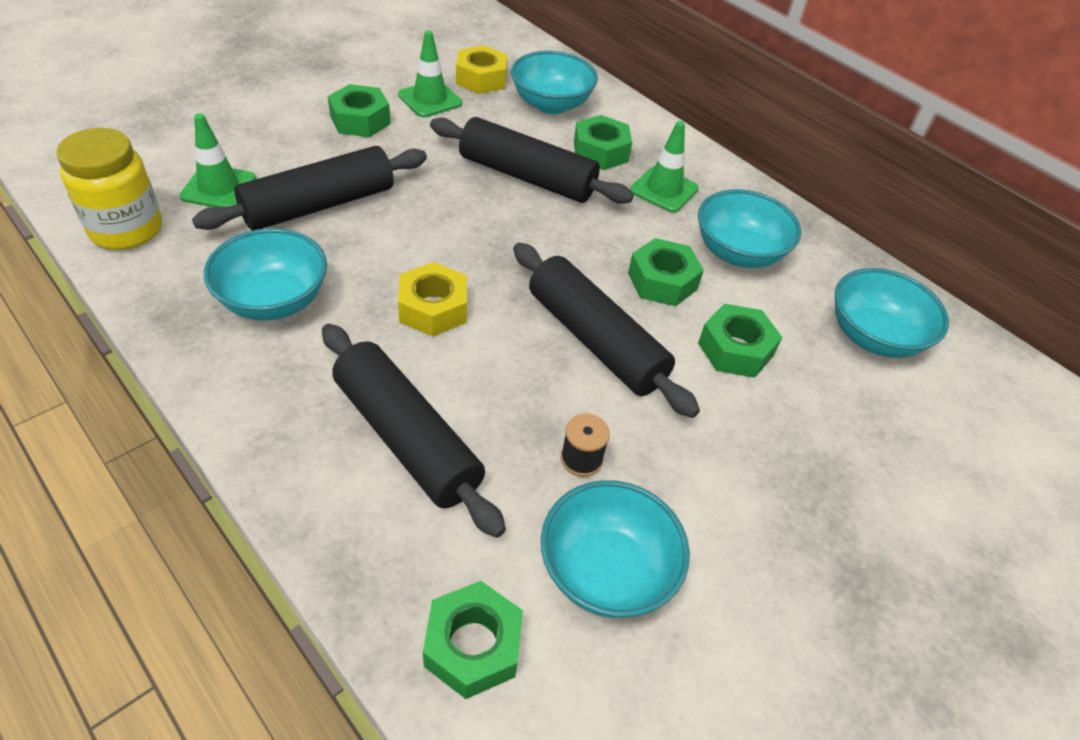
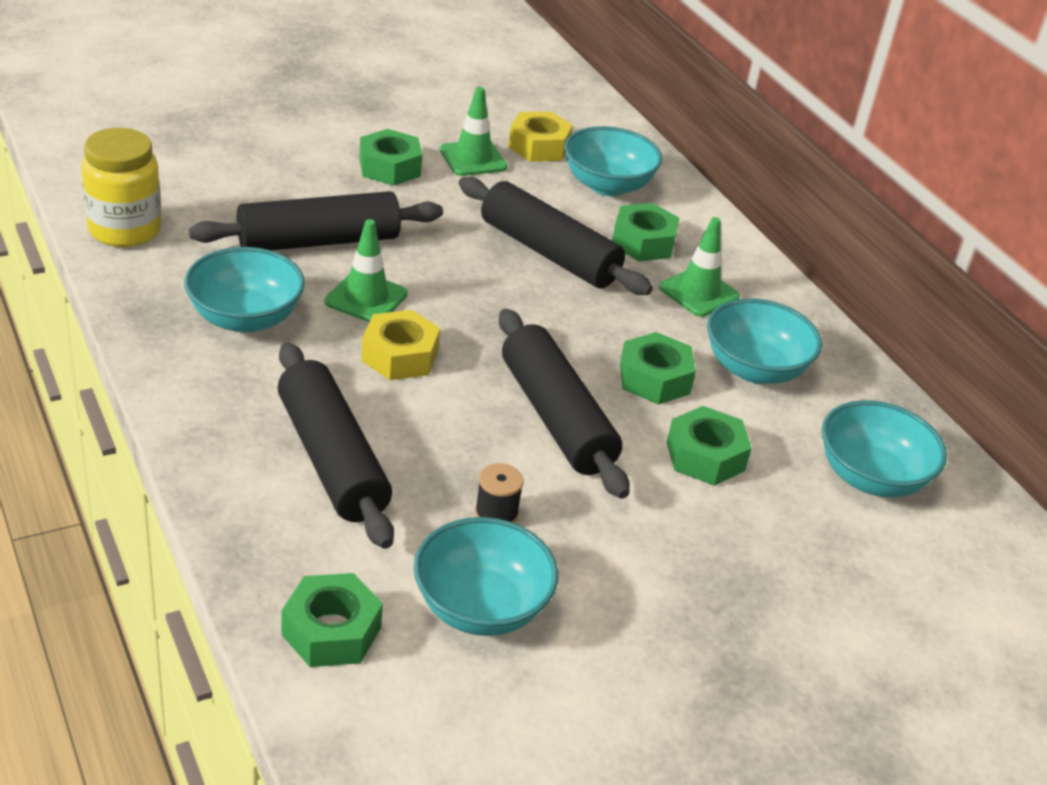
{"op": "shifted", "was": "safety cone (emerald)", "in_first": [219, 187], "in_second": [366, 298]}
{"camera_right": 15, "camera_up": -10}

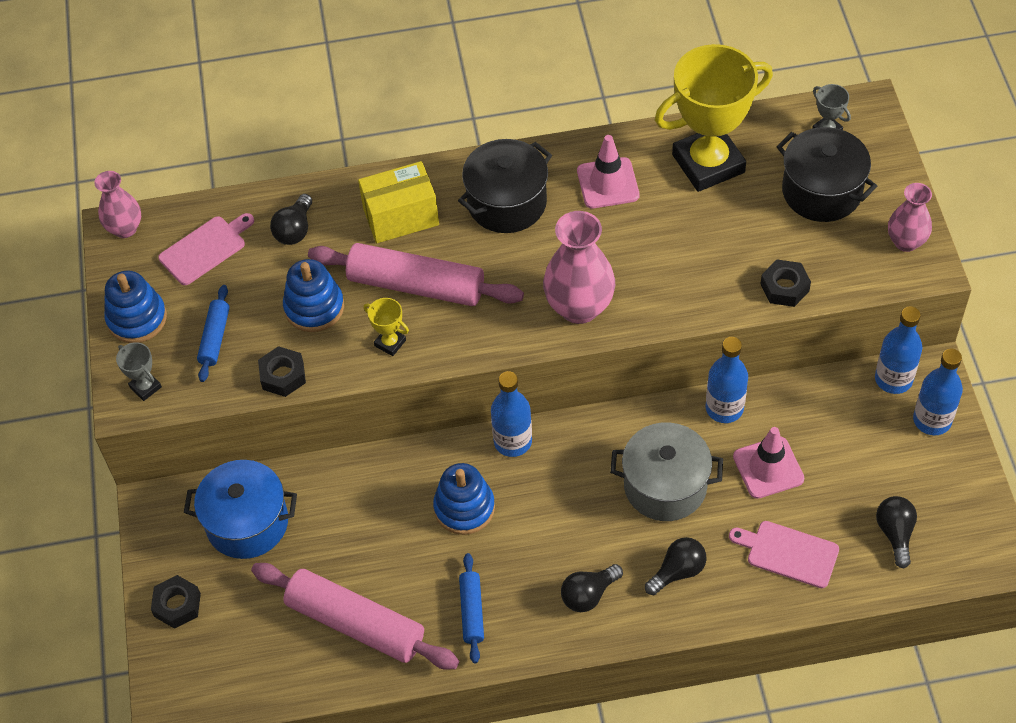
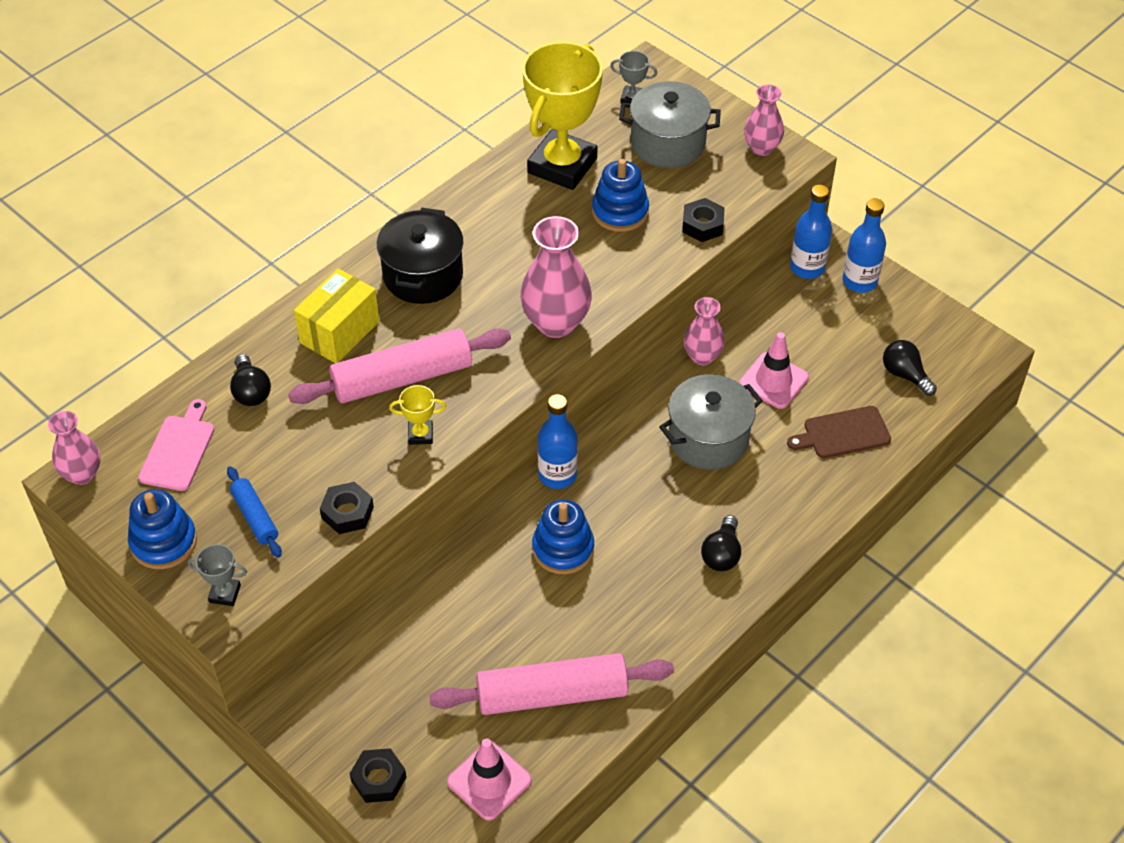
{"op": "gone", "was": "stockpot (cobalt)", "in_first": [247, 523]}
{"op": "gone", "was": "pastry roller (cobalt)", "in_first": [472, 611]}
{"op": "gone", "was": "light bulb (ebony)", "in_first": [678, 571]}
{"op": "shifted", "was": "stacking toy (cobalt)", "in_first": [314, 307], "in_second": [620, 212]}
{"op": "shifted", "was": "safety cone (rosy)", "in_first": [608, 183], "in_second": [489, 781]}
{"op": "swapped", "was": "flask (cobalt)", "now": "vase (rosy)", "in_first": [724, 408], "in_second": [702, 356]}
{"op": "repainted", "was": "bread board (rosy)", "now": "bread board (dark brown)", "in_first": [788, 553], "in_second": [843, 433]}
{"op": "repainted", "was": "stockpot (ebony)", "now": "stockpot (gray)", "in_first": [821, 191], "in_second": [668, 143]}
{"camera_right": -40, "camera_up": -5}

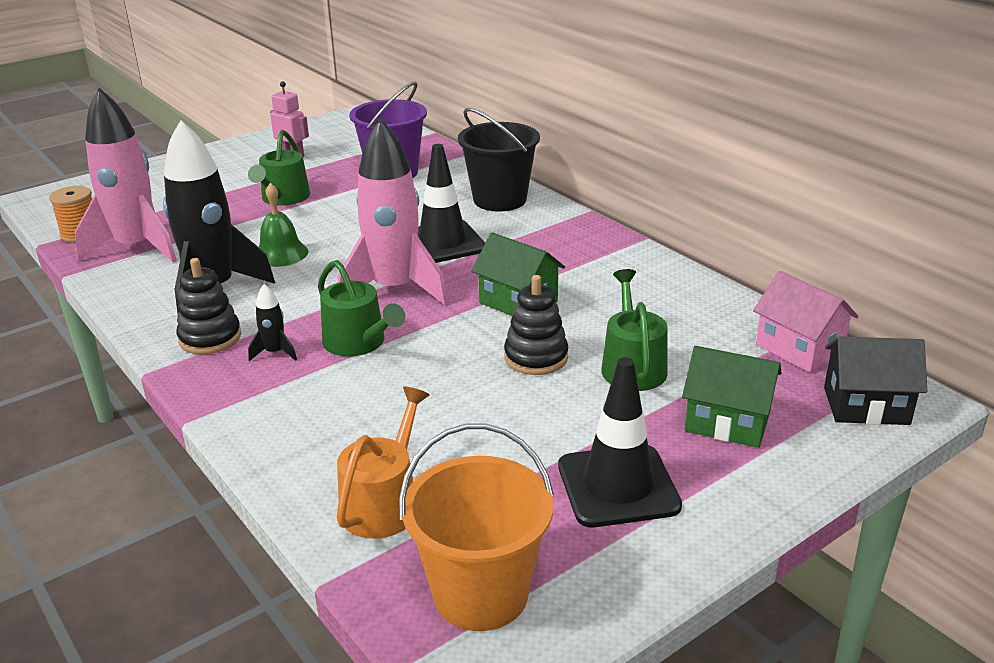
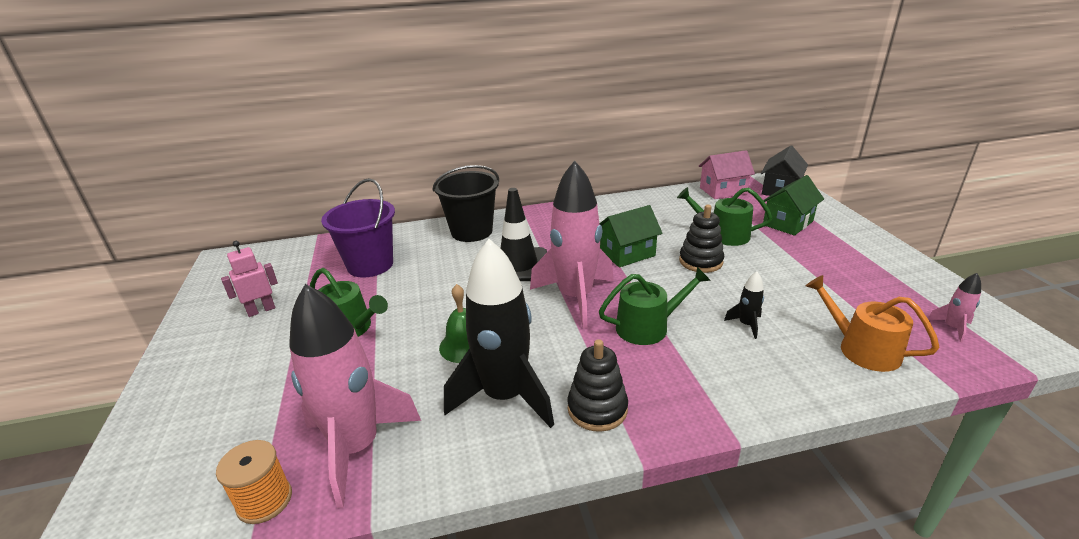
{"op": "gone", "was": "safety cone (ebony)", "in_first": [618, 486]}
{"op": "shifted", "was": "rocket (ebony)", "in_first": [275, 352], "in_second": [746, 325]}
{"op": "swapped", "was": "sand bucket (orange)", "now": "rocket (rosy)", "in_first": [480, 594], "in_second": [952, 328]}
{"camera_right": -65, "camera_up": 0}

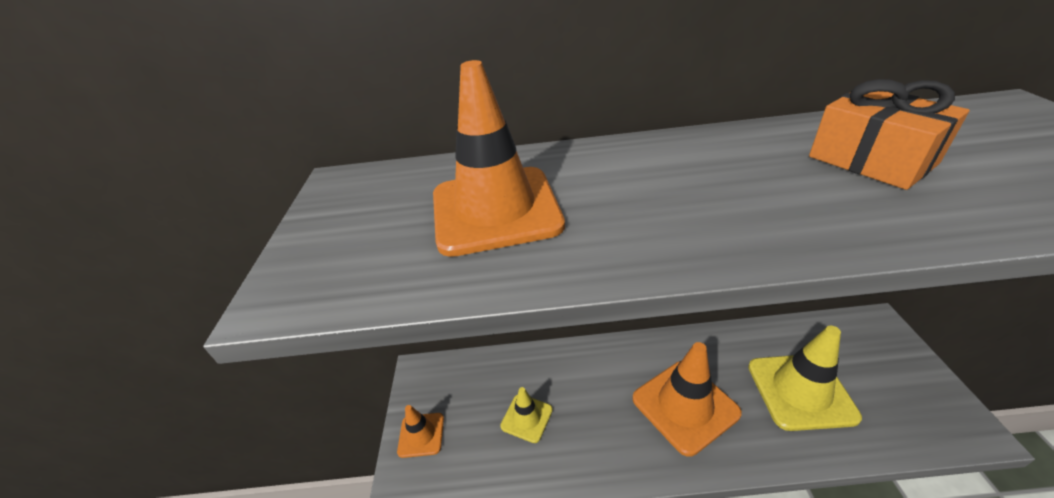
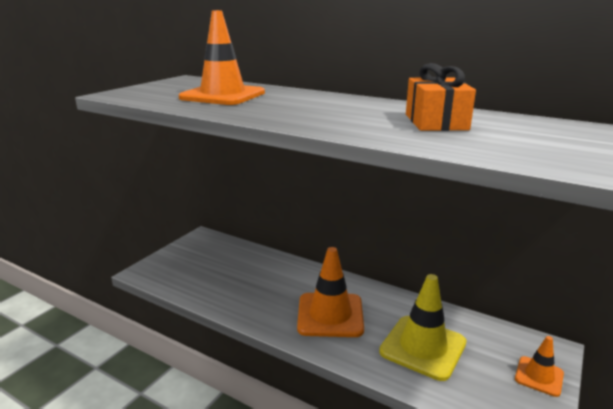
{"op": "gone", "was": "safety cone (bright yellow)", "in_first": [526, 418]}
{"op": "shifted", "was": "safety cone (orange)", "in_first": [421, 435], "in_second": [539, 376]}
{"camera_right": 30, "camera_up": -15}

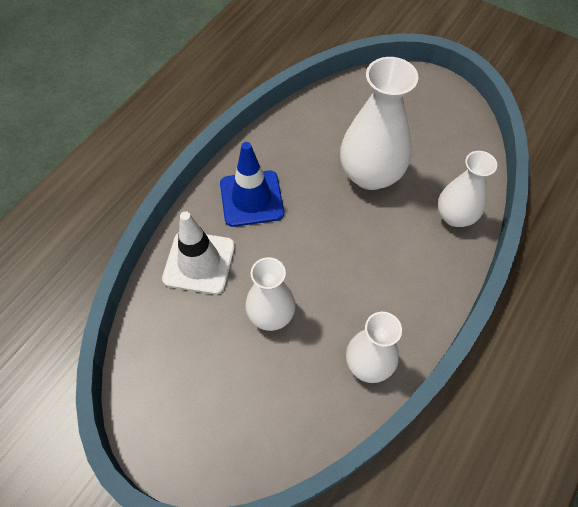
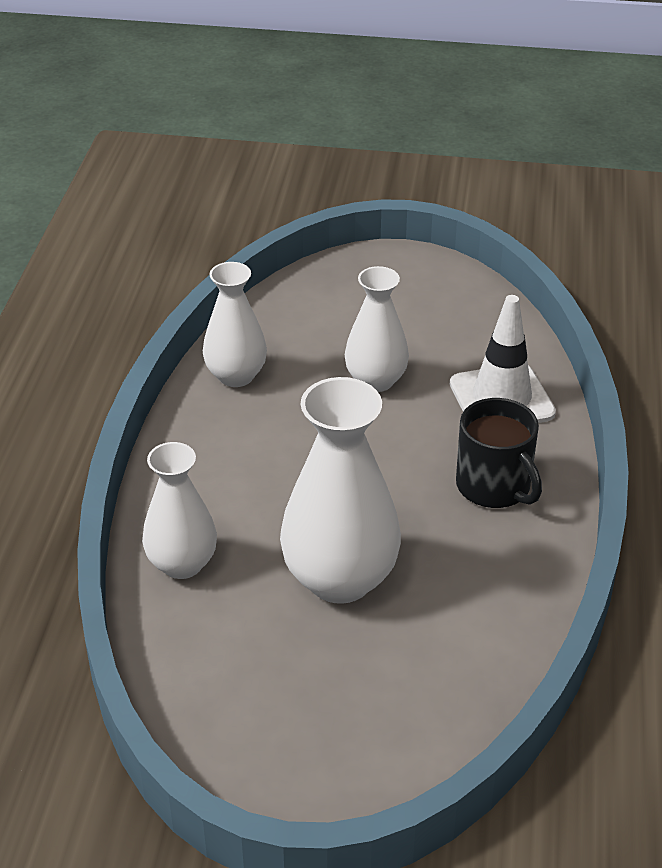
{"op": "swapped", "was": "safety cone (cobalt)", "now": "coffee mug (ebony)", "in_first": [251, 198], "in_second": [494, 486]}
{"camera_right": 155, "camera_up": -20}

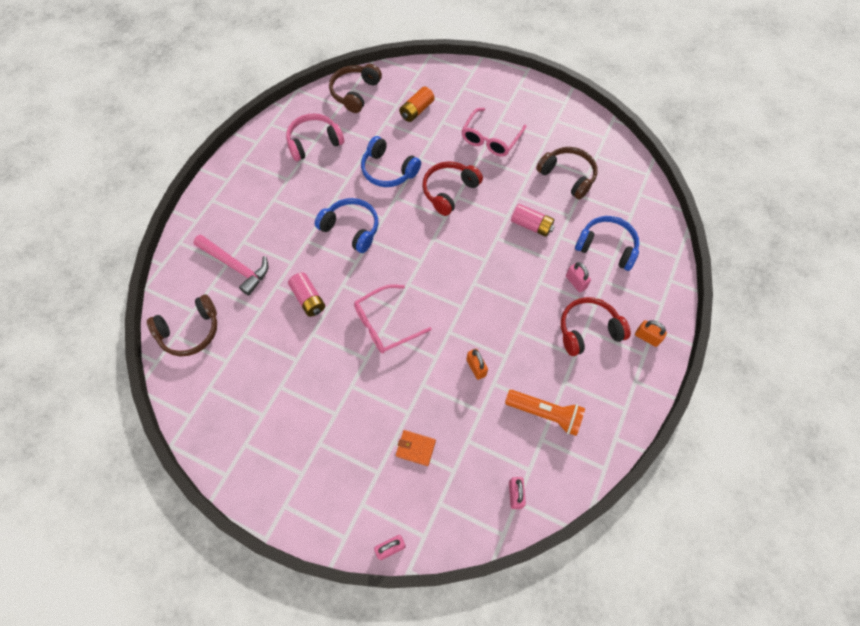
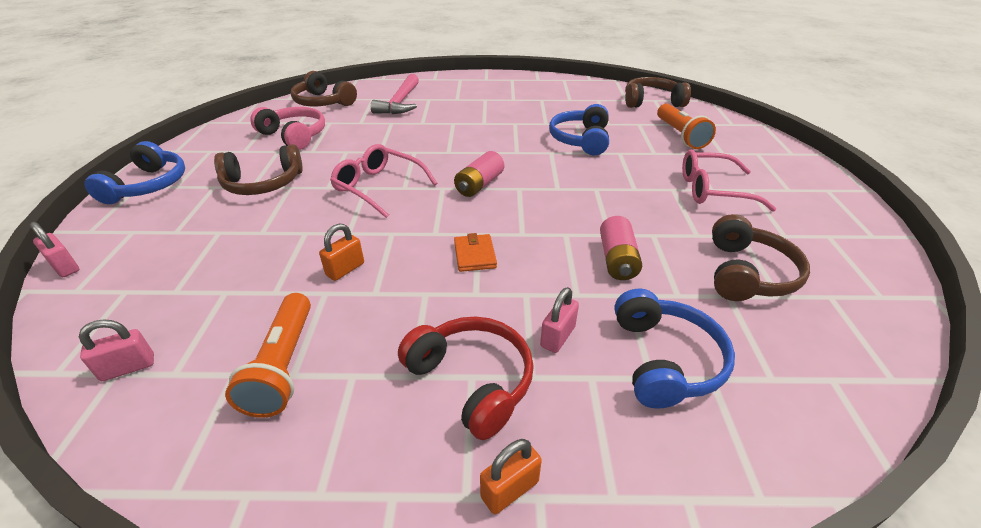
{"op": "gone", "was": "over-ear headphones (scarlet)", "in_first": [449, 191]}
{"op": "new", "now": "over-ear headphones (dark brown)", "in_second": [263, 184]}
{"op": "shifted", "was": "over-ear headphones (rosy)", "in_first": [314, 142], "in_second": [294, 136]}
{"op": "shifted", "was": "power cell (rosy)", "in_first": [308, 299], "in_second": [479, 185]}
{"op": "shifted", "was": "over-ear headphones (cobalt)", "in_first": [351, 229], "in_second": [148, 185]}
{"op": "shifted", "was": "card wallet (orange)", "in_first": [415, 448], "in_second": [474, 255]}
{"op": "swapped", "was": "power cell (orange)", "now": "pocket torch (orange)", "in_first": [417, 110], "in_second": [680, 135]}
{"op": "rotated", "was": "small lock (orange)", "in_first": [647, 337], "in_second": [509, 489], "clockwise": 45}
{"camera_right": 65, "camera_up": -25}

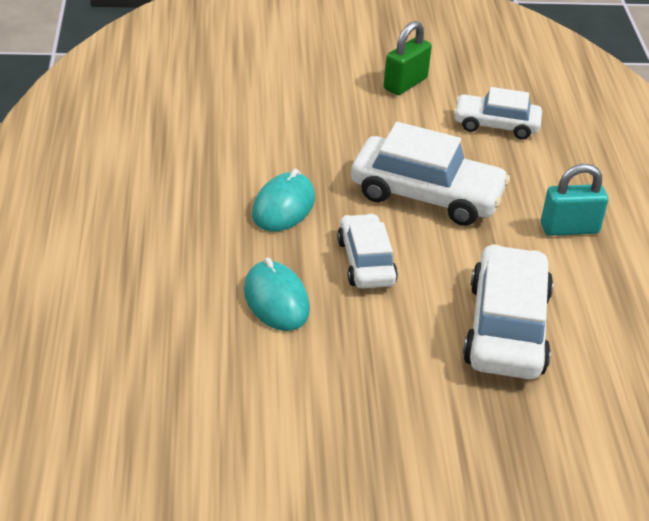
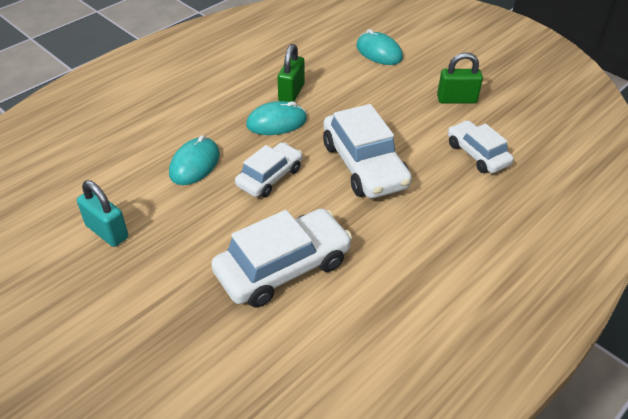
{"op": "new", "now": "small lock (emerald)", "in_second": [291, 93]}
{"op": "new", "now": "mouse (teal)", "in_second": [379, 52]}
{"op": "shifted", "was": "small lock (teal)", "in_first": [569, 228], "in_second": [107, 231]}
{"camera_right": 50, "camera_up": 5}

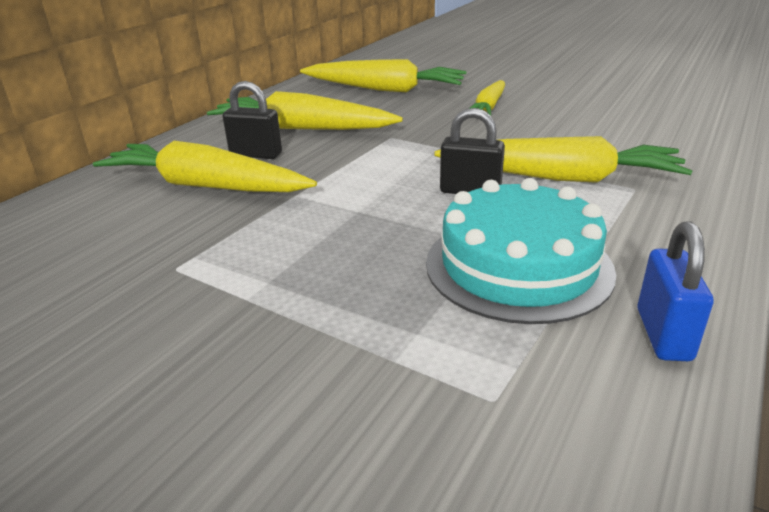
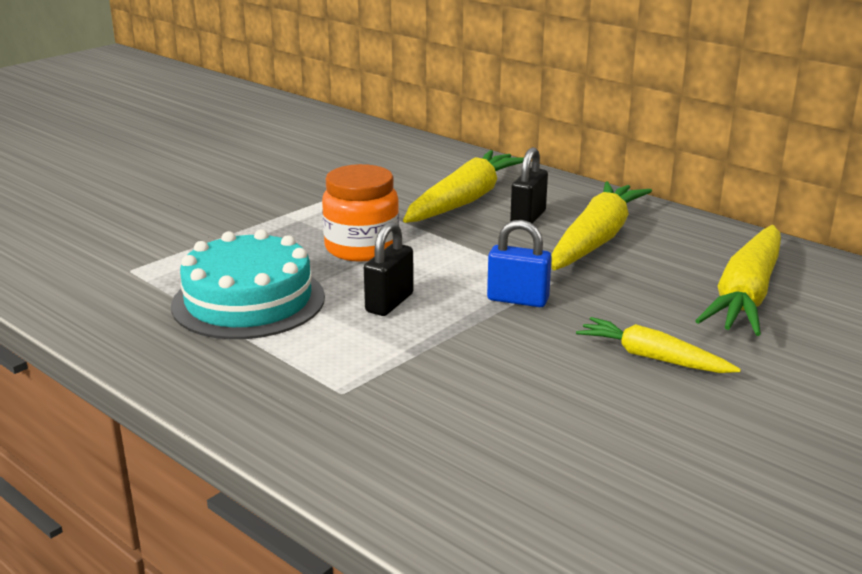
{"op": "gone", "was": "carrot (bright yellow)", "in_first": [561, 177]}
{"op": "new", "now": "jar (orange)", "in_second": [361, 248]}
{"op": "shifted", "was": "small lock (cobalt)", "in_first": [663, 334], "in_second": [517, 300]}
{"camera_right": 100, "camera_up": -5}

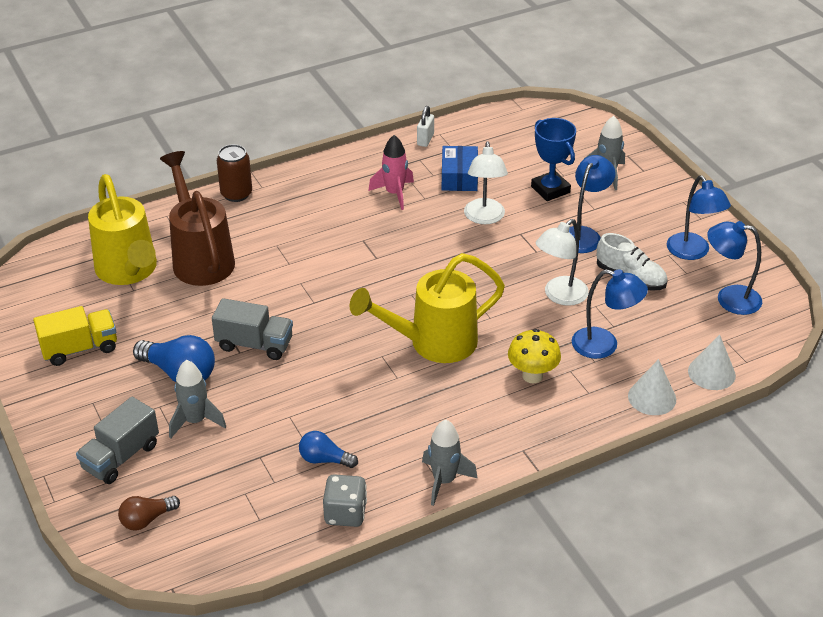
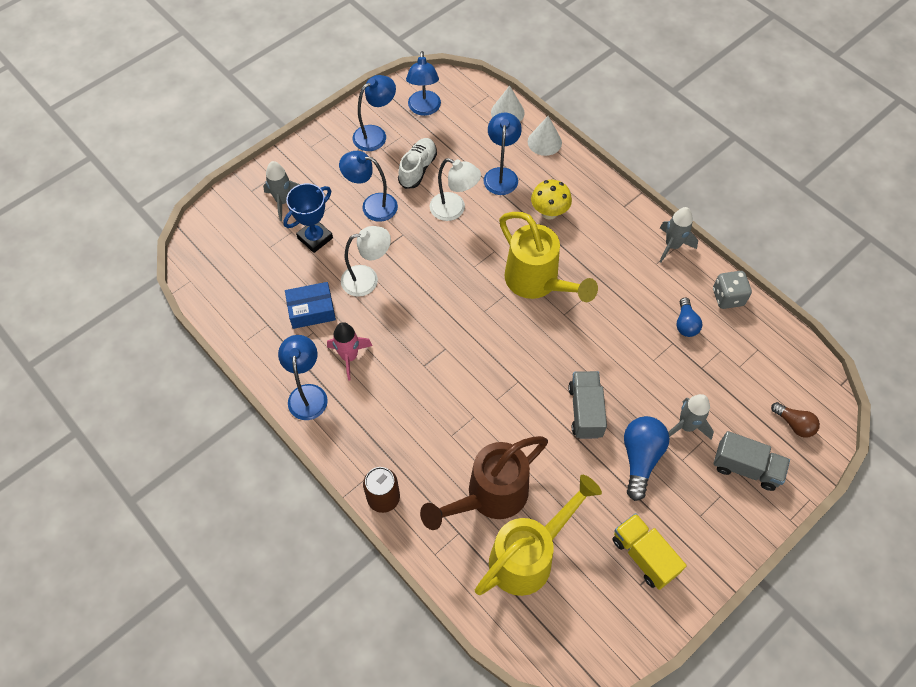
{"op": "gone", "was": "small lock (snow-white)", "in_first": [425, 140]}
{"op": "new", "now": "lamp (cobalt)", "in_second": [307, 394]}
{"camera_right": -105, "camera_up": 20}

